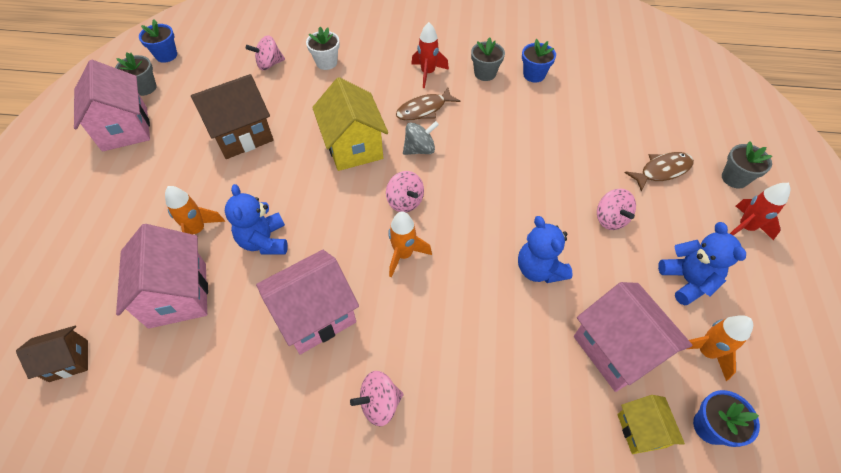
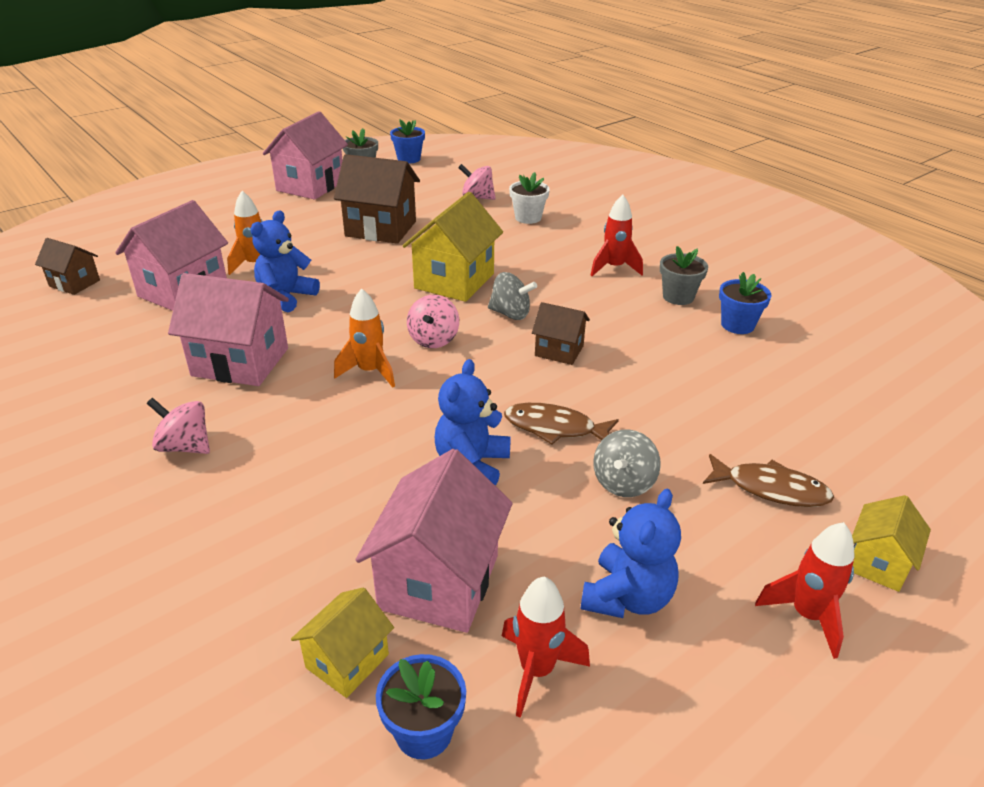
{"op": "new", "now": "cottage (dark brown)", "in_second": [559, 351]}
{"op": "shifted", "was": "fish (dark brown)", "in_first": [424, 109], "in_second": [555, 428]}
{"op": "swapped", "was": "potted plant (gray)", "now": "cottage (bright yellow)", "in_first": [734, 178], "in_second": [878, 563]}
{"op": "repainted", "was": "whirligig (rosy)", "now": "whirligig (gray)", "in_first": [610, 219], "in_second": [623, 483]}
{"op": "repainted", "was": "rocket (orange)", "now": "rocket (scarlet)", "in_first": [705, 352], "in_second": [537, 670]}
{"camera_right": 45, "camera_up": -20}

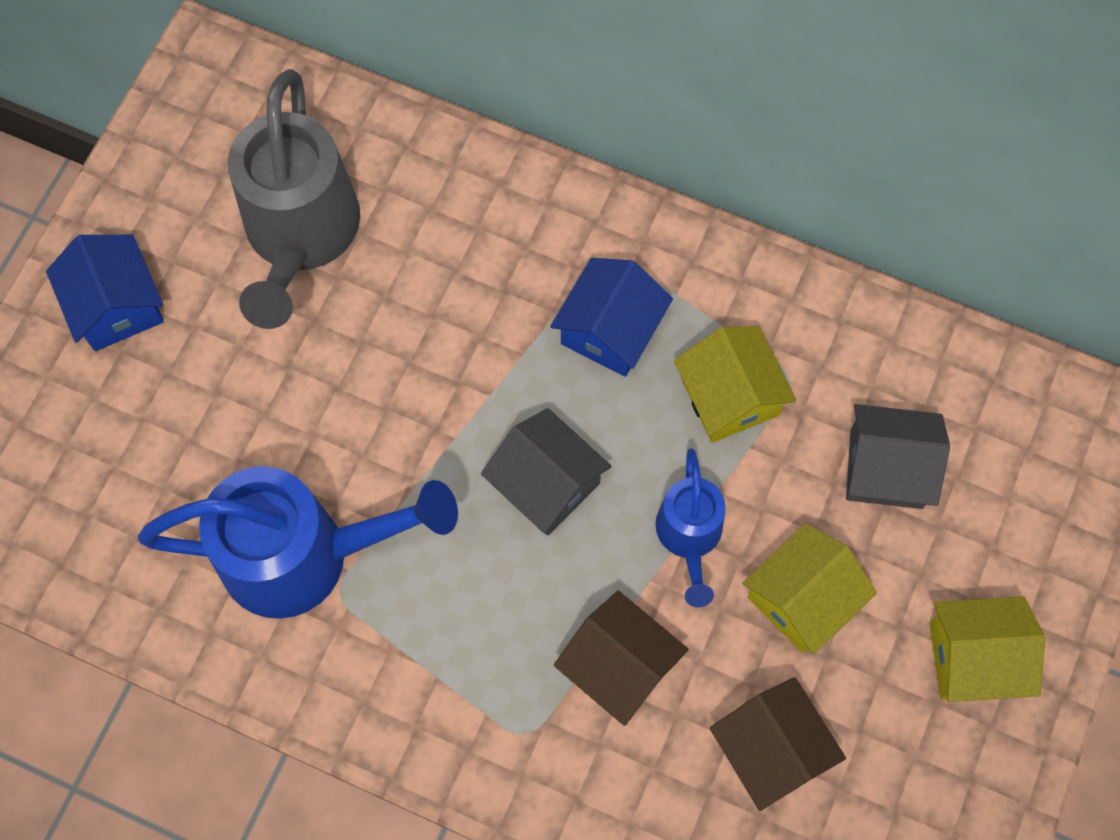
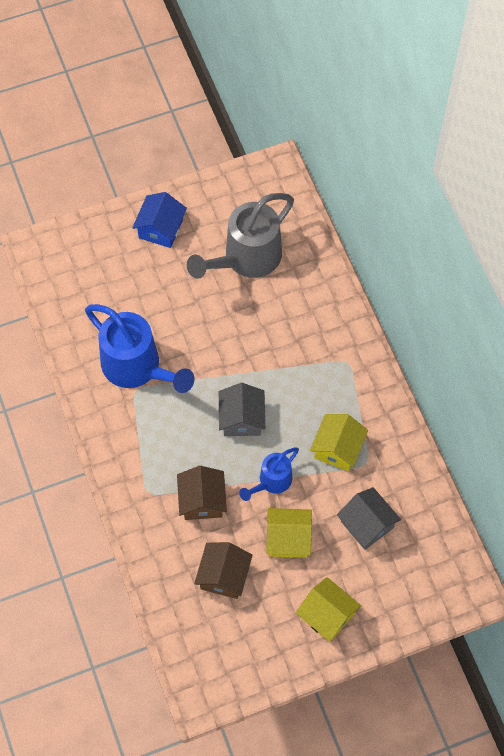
{"op": "gone", "was": "cottage (cobalt)", "in_first": [610, 330]}
{"camera_right": 45, "camera_up": -5}

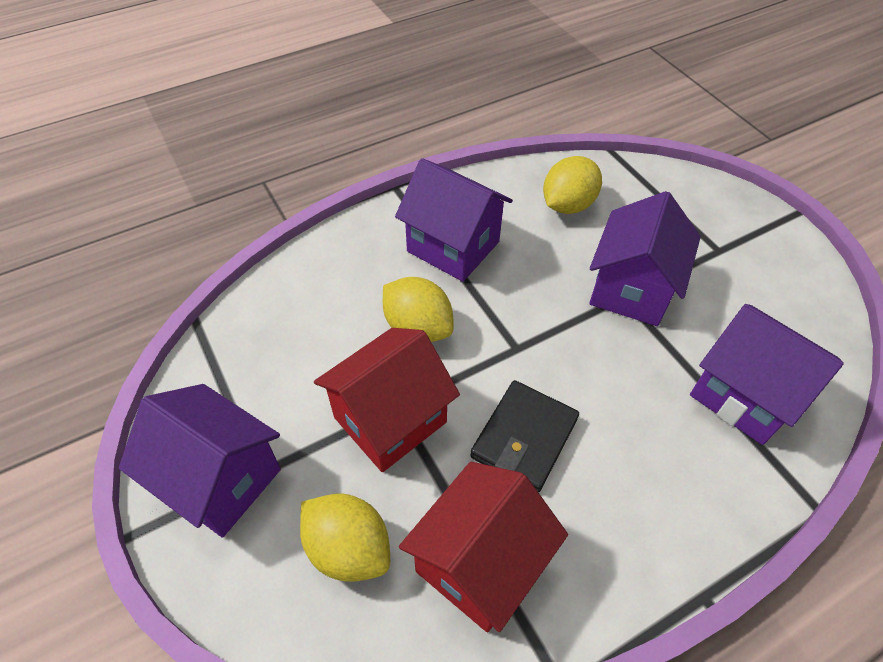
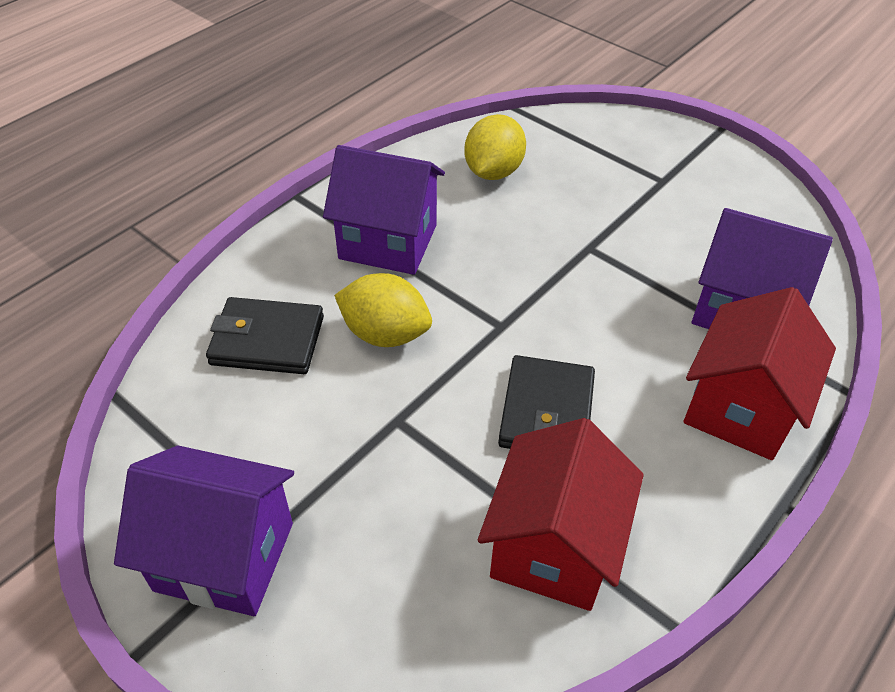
{"op": "gone", "was": "citrus fruit (bright yellow)", "in_first": [348, 548]}
{"op": "gone", "was": "cottage (purple)", "in_first": [631, 289]}
{"op": "new", "now": "card wallet (ebony)", "in_second": [267, 340]}
{"op": "shifted", "was": "cottage (scarlet)", "in_first": [390, 420], "in_second": [740, 408]}
{"camera_right": -20, "camera_up": -5}

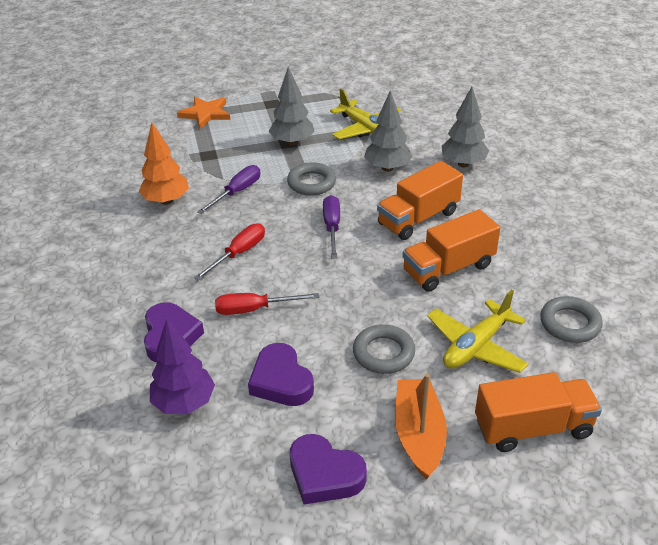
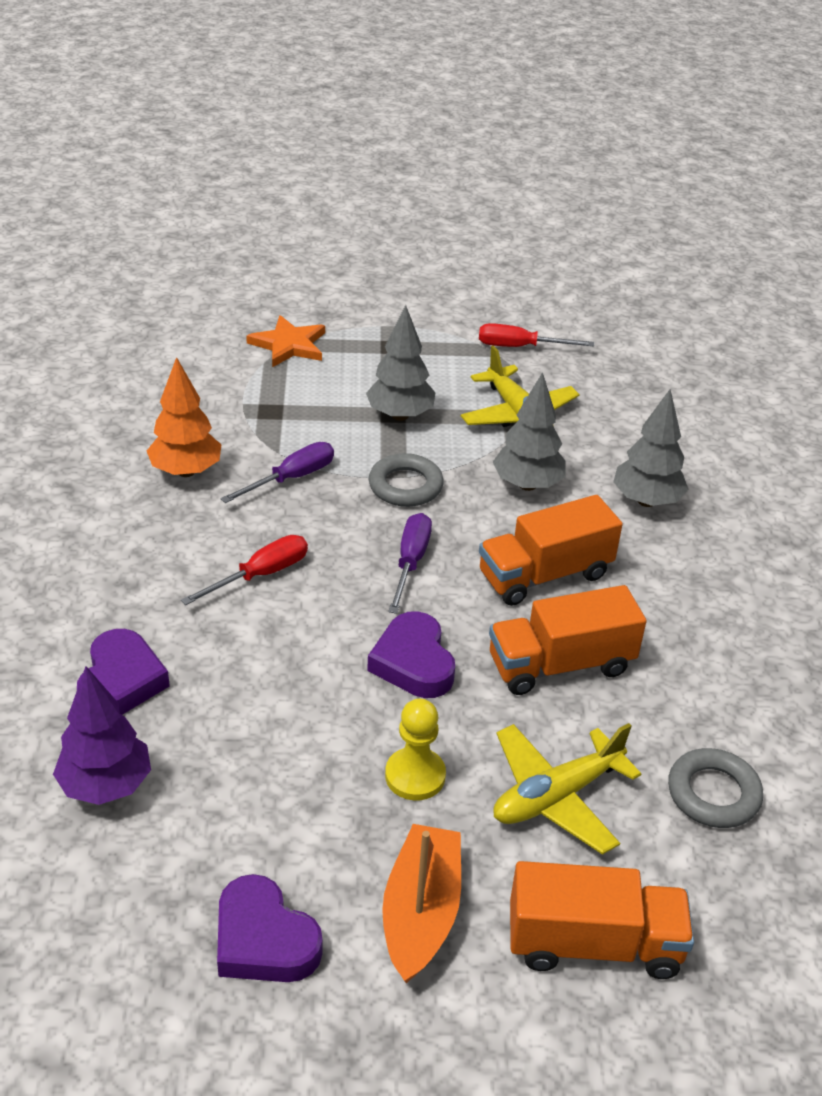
{"op": "shifted", "was": "screwdriver (scarlet)", "in_first": [254, 309], "in_second": [520, 347]}
{"op": "shifted", "was": "heart (purple)", "in_first": [281, 381], "in_second": [413, 662]}
{"op": "swapped", "was": "ring (gray)", "now": "pawn (bright yellow)", "in_first": [383, 353], "in_second": [415, 776]}
{"camera_right": 10, "camera_up": 0}

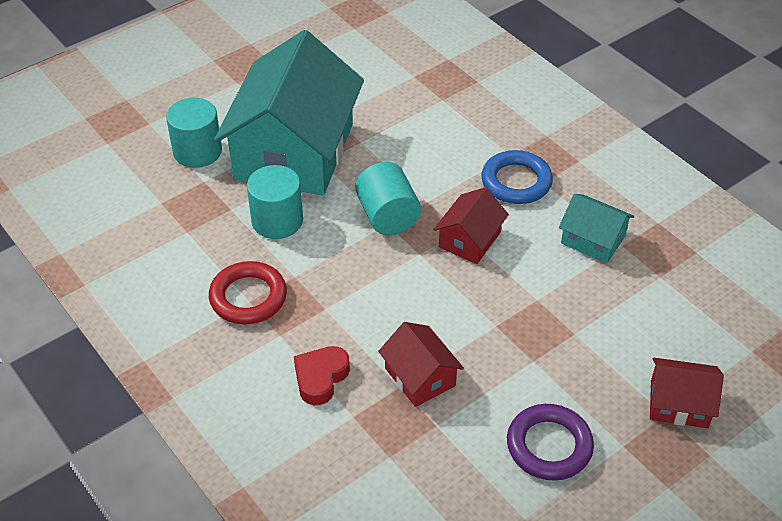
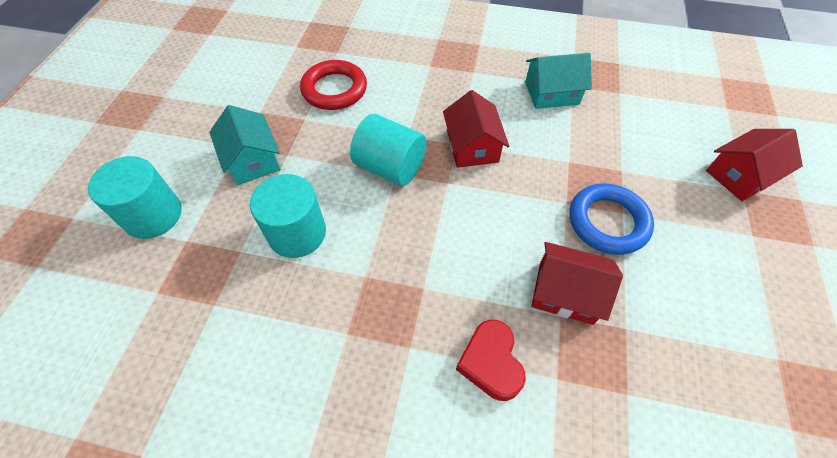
{"op": "gone", "was": "ring (purple)", "in_first": [549, 446]}
{"op": "shifted", "was": "ring (scarlet)", "in_first": [248, 297], "in_second": [334, 89]}
{"op": "shifted", "was": "ring (cobalt)", "in_first": [516, 182], "in_second": [607, 222]}
{"op": "scaled", "was": "cottage (teal)", "in_first": [294, 151], "in_second": [252, 160], "ratio": 0.44}
{"camera_right": -40, "camera_up": 10}

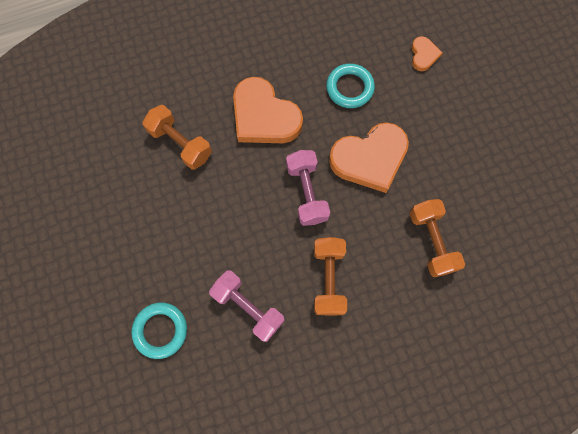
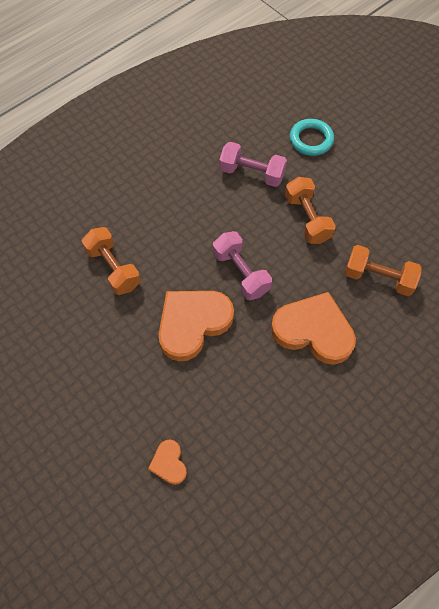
{"op": "gone", "was": "ring (teal)", "in_first": [349, 88]}
{"op": "shifted", "was": "hand weight (orange)", "in_first": [328, 279], "in_second": [307, 219]}
{"camera_right": 160, "camera_up": -10}

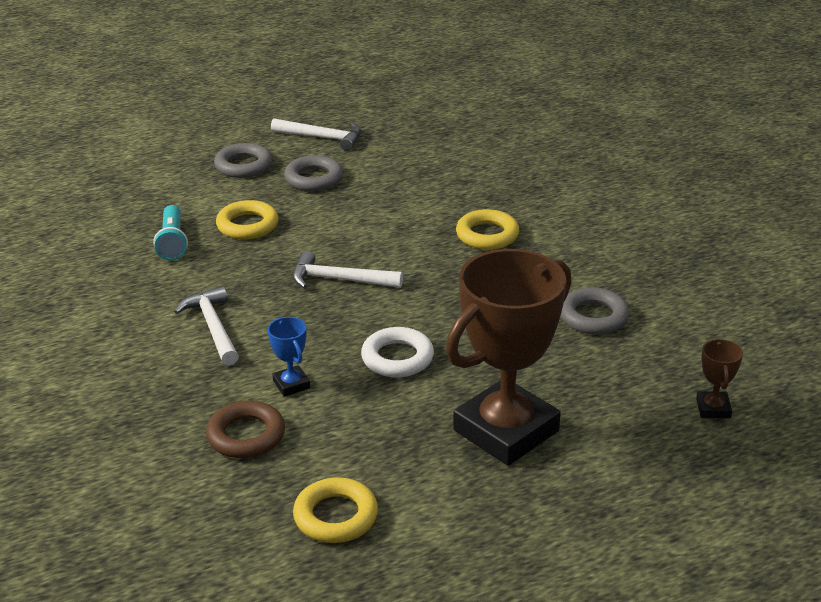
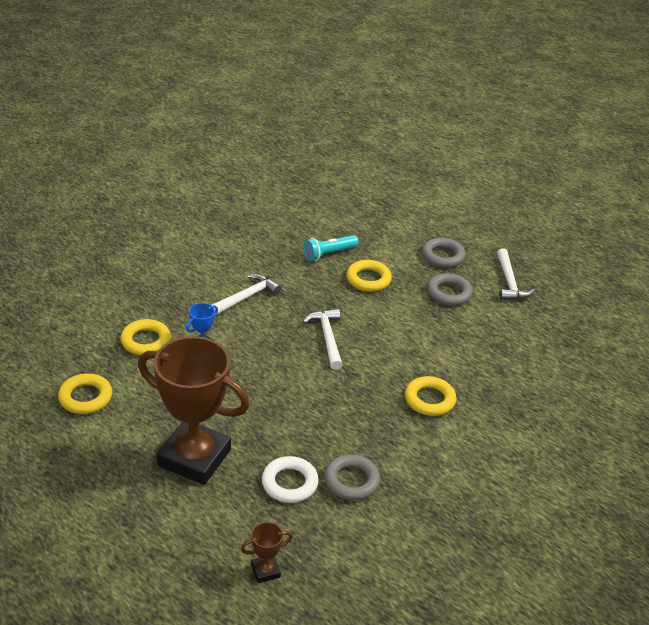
{"op": "shifted", "was": "ring (snow-white)", "in_first": [397, 358], "in_second": [289, 483]}
{"op": "repainted", "was": "ring (dark brown)", "now": "ring (bright yellow)", "in_first": [246, 435], "in_second": [146, 341]}
{"camera_right": 65, "camera_up": 5}

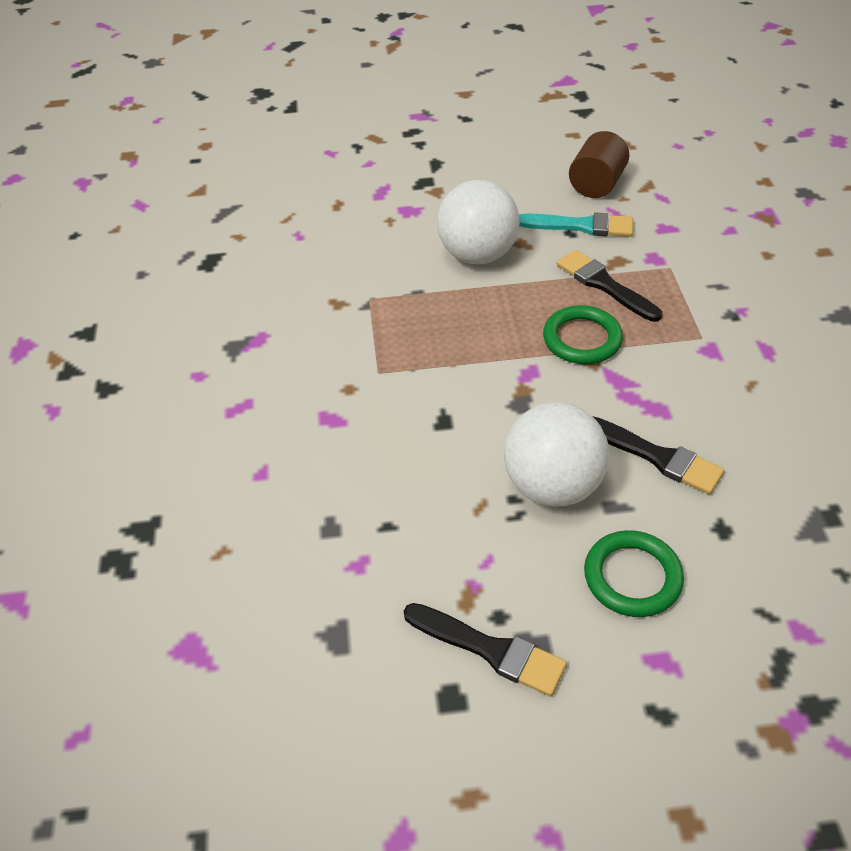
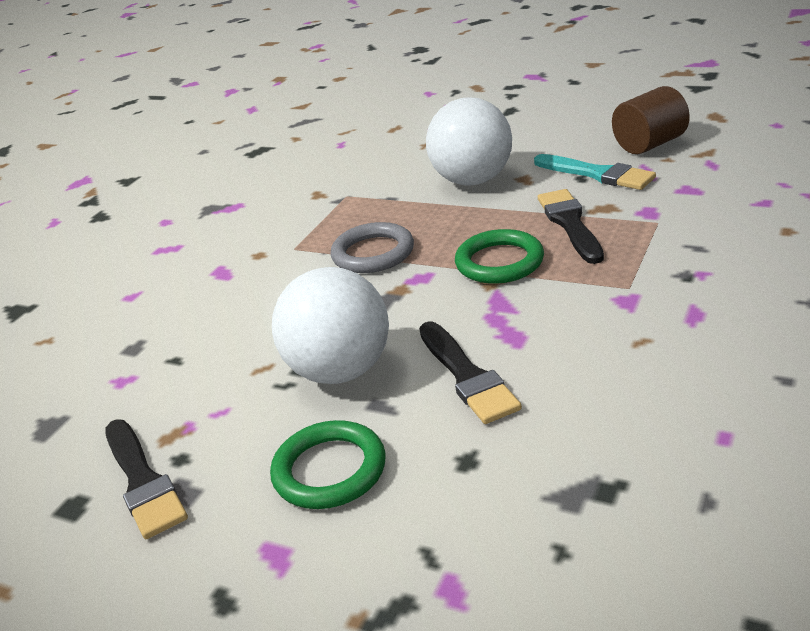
{"op": "new", "now": "ring (gray)", "in_second": [373, 253]}
{"camera_right": 35, "camera_up": -15}

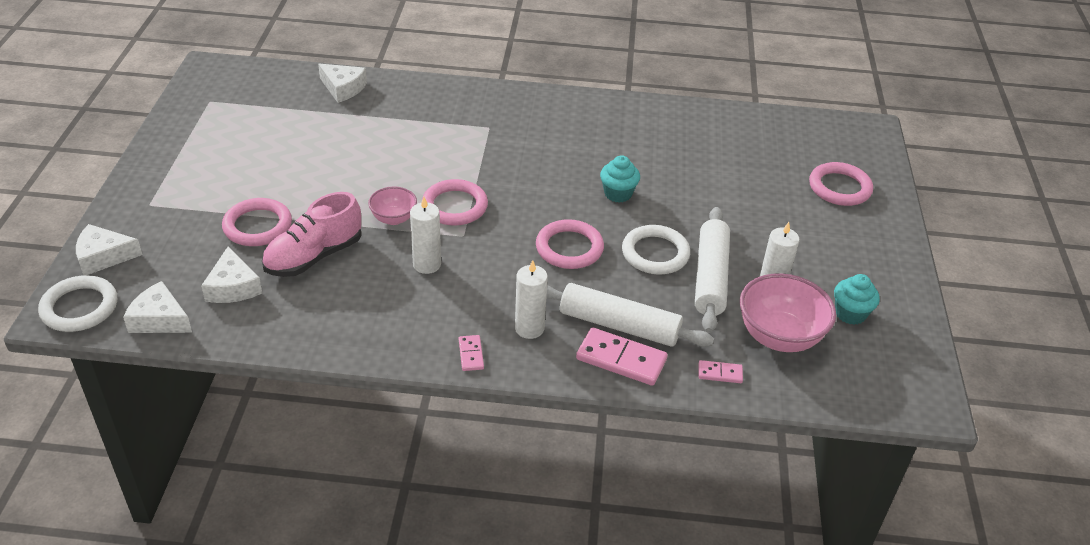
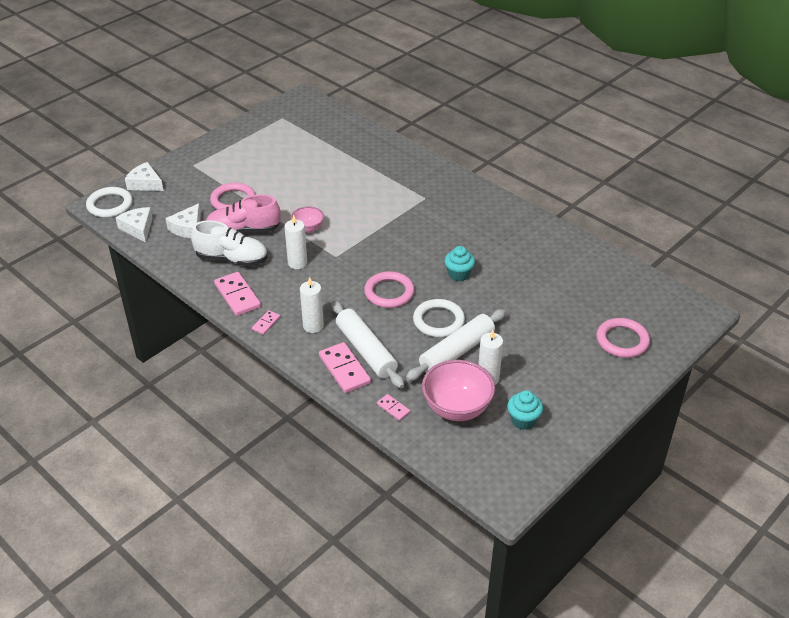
{"op": "gone", "was": "cheese (snow-white)", "in_first": [343, 88]}
{"op": "gone", "was": "ring (rosy)", "in_first": [455, 206]}
{"op": "new", "now": "lace-up shoe (snow-white)", "in_second": [232, 259]}
{"op": "new", "now": "domino (rosy)", "in_second": [237, 296]}
{"camera_right": 40, "camera_up": 0}

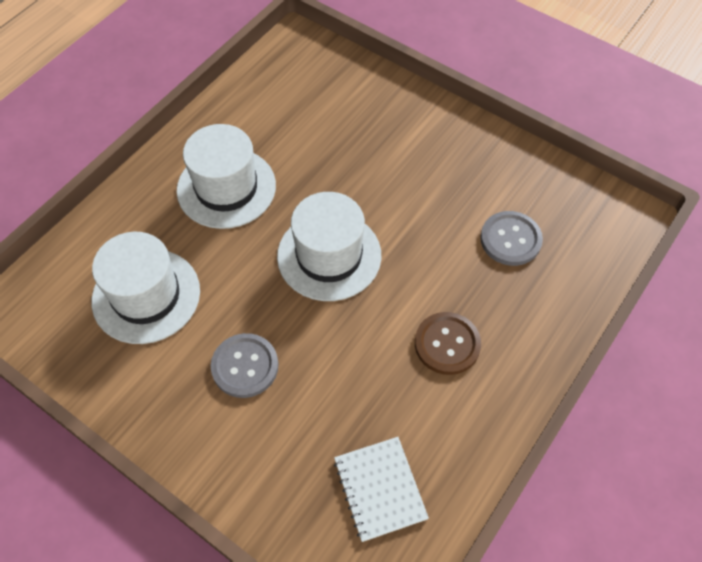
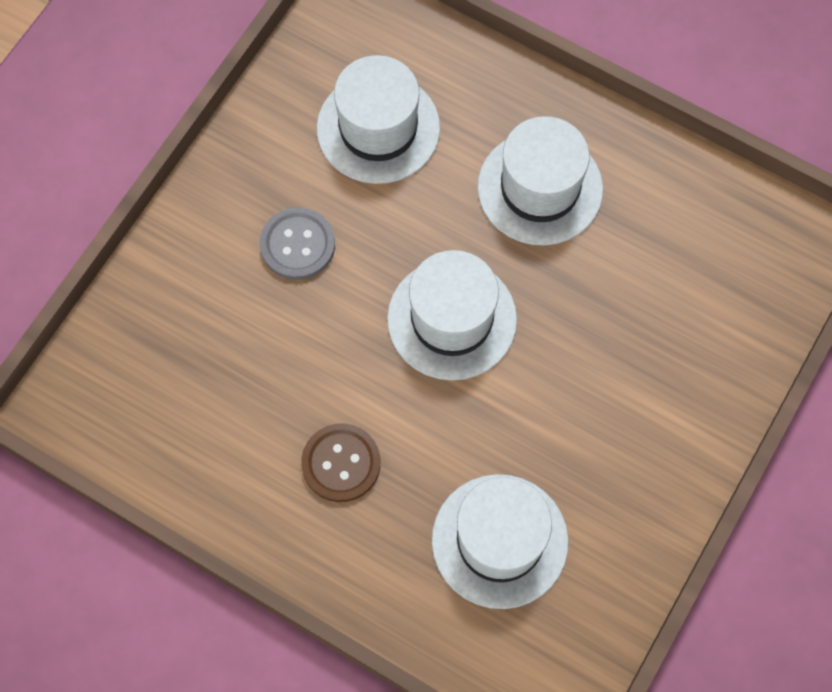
{"op": "gone", "was": "exercise book (snow-white)", "in_first": [380, 489]}
{"op": "swapped", "was": "button (gray)", "now": "hat (snow-white)", "in_first": [510, 239], "in_second": [500, 541]}
{"camera_right": 85, "camera_up": 10}

